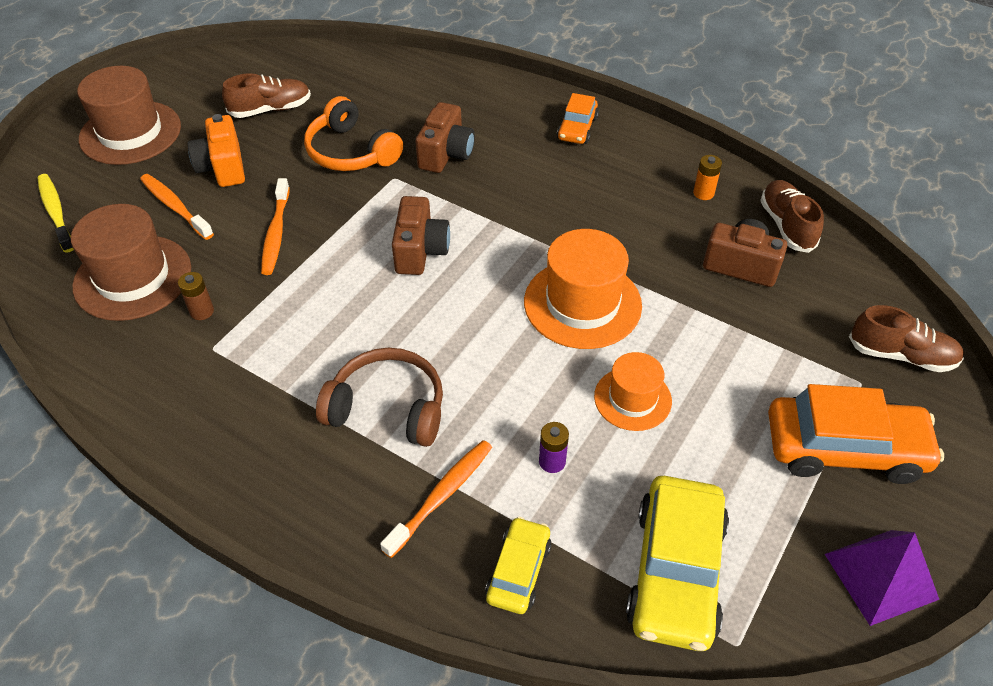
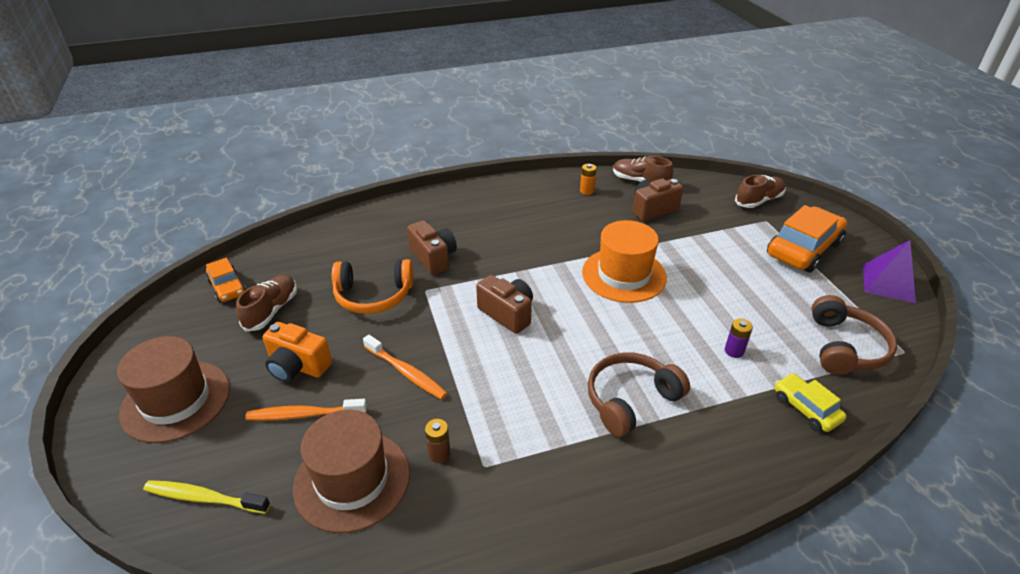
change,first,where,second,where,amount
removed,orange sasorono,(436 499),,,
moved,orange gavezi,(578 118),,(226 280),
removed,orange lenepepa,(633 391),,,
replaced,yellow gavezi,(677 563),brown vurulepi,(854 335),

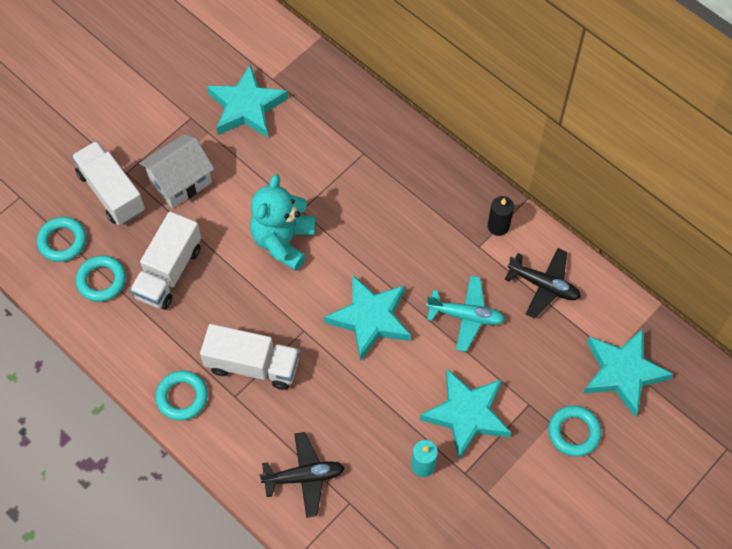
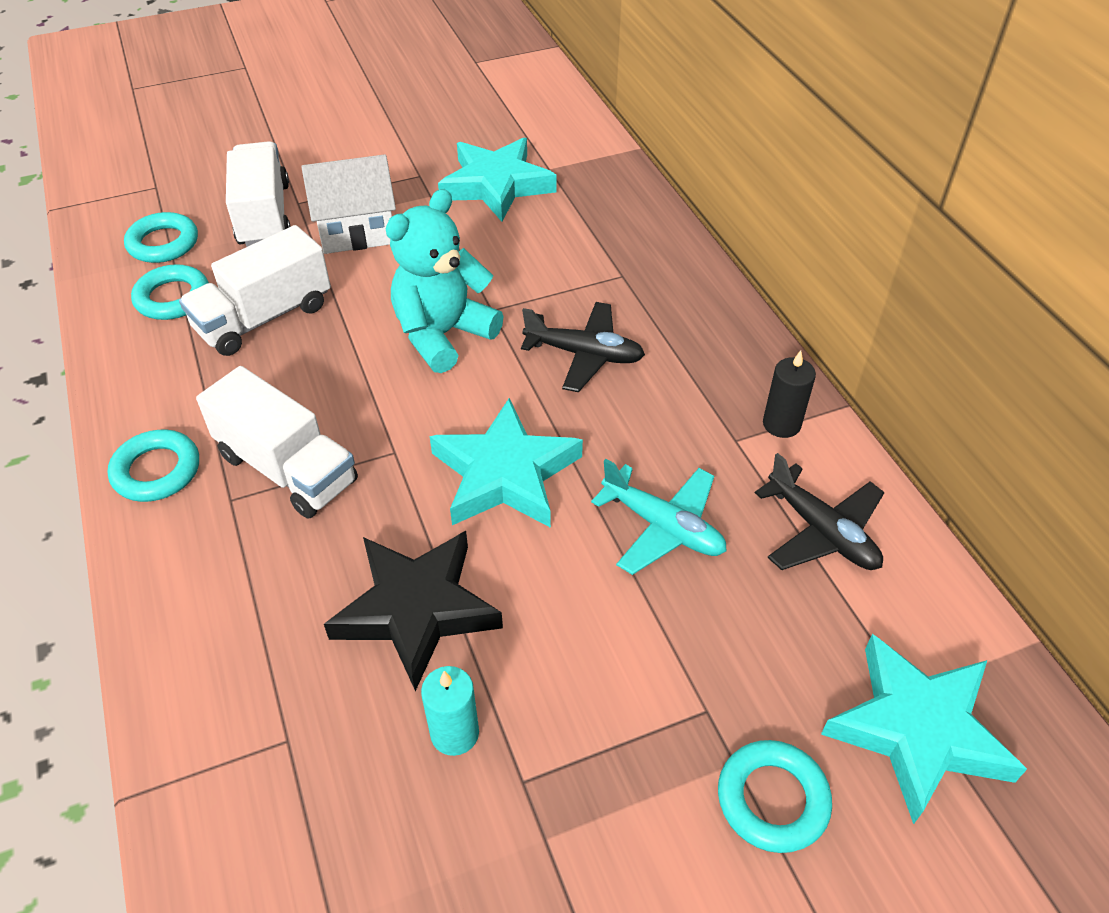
change,first,where,second,where,amount
moved,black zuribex,(302 475),,(583 347),
removed,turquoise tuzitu,(465 414),,,
added,,,black tuzitu,(413 611),

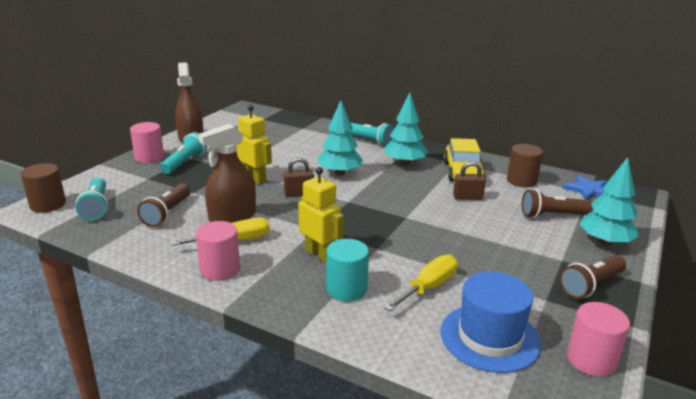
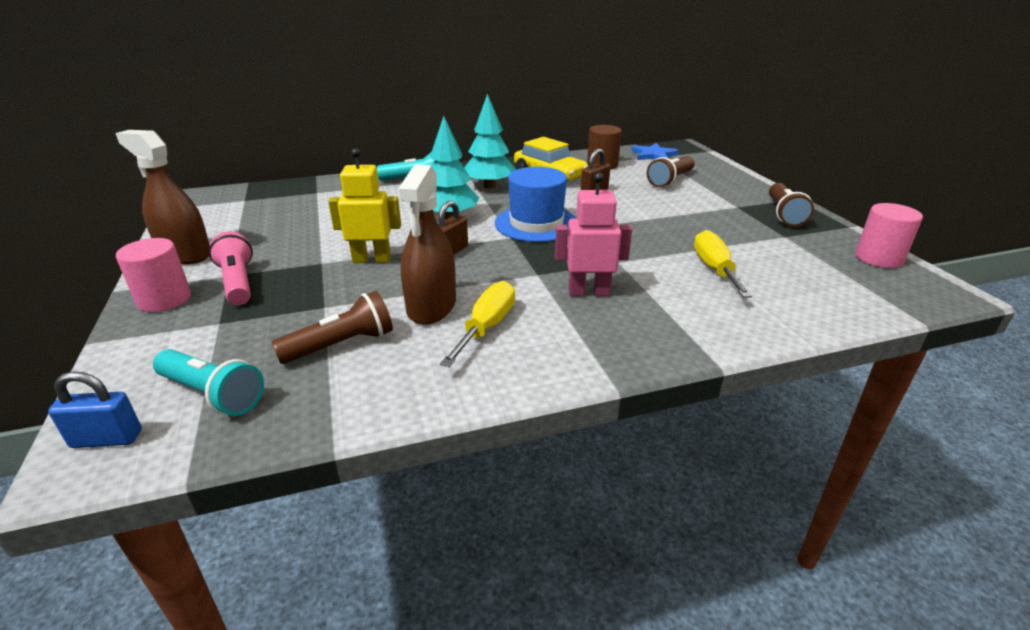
change,first,where,second,where,amount
replaced,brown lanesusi,(43 188),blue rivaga,(95 409),
turned,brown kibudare,(163 205),,(332 327),90 degrees counterclockwise
recoloured,turquoise kibudare,(183 153),pink kibudare,(231 268),
removed,pink lanesusi,(218 251),,,
recoloured,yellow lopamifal,(321 215),pink lopamifal,(593 234),
removed,turquoise lanesusi,(347 270),,,
moved,blue lenepepa,(491 322),,(536 204),
removed,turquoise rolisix,(609 201),,,

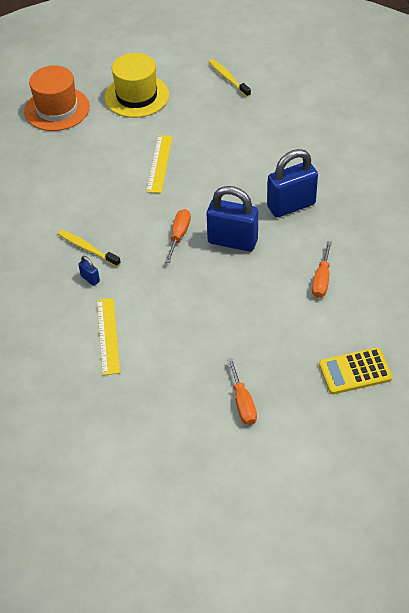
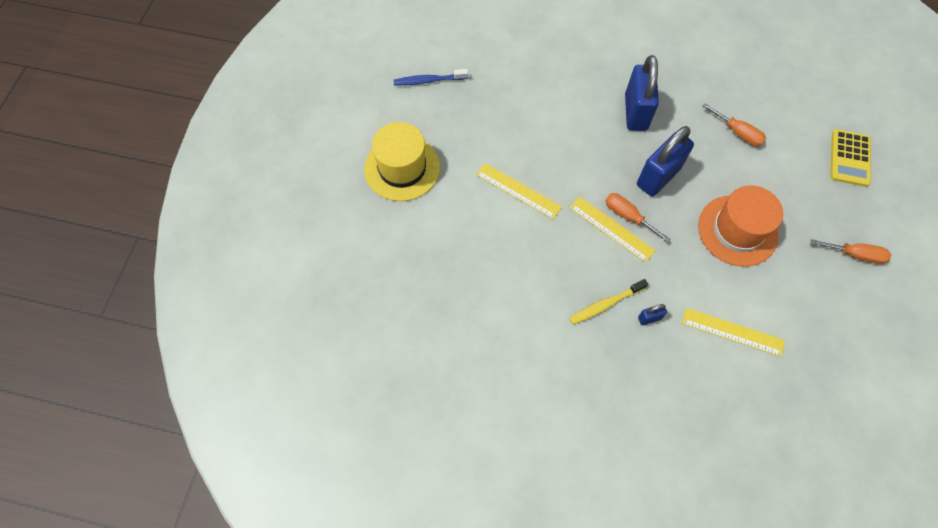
change,first,where,second,where,amount
moved,orange lenepepa,(57 98),,(740 226),
recoloured,yellow sasorono,(229 78),blue sasorono,(431 77),
added,,,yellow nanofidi,(613 229),

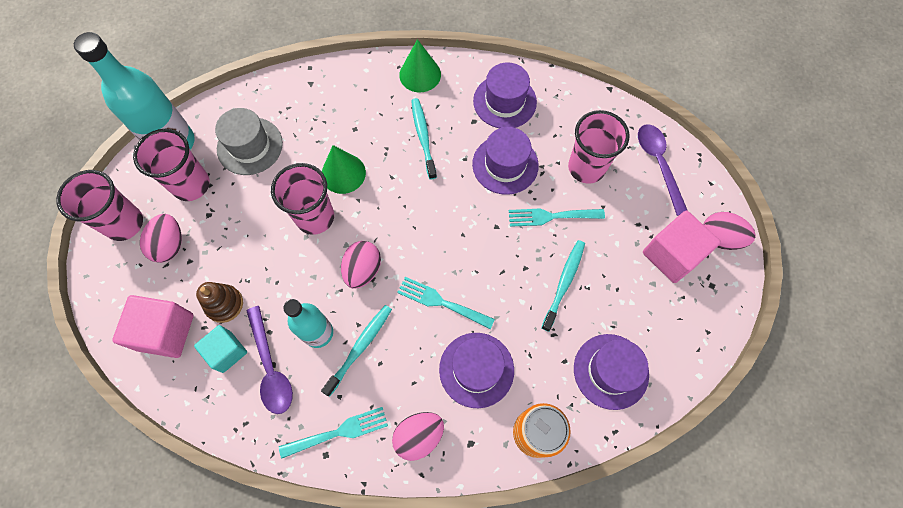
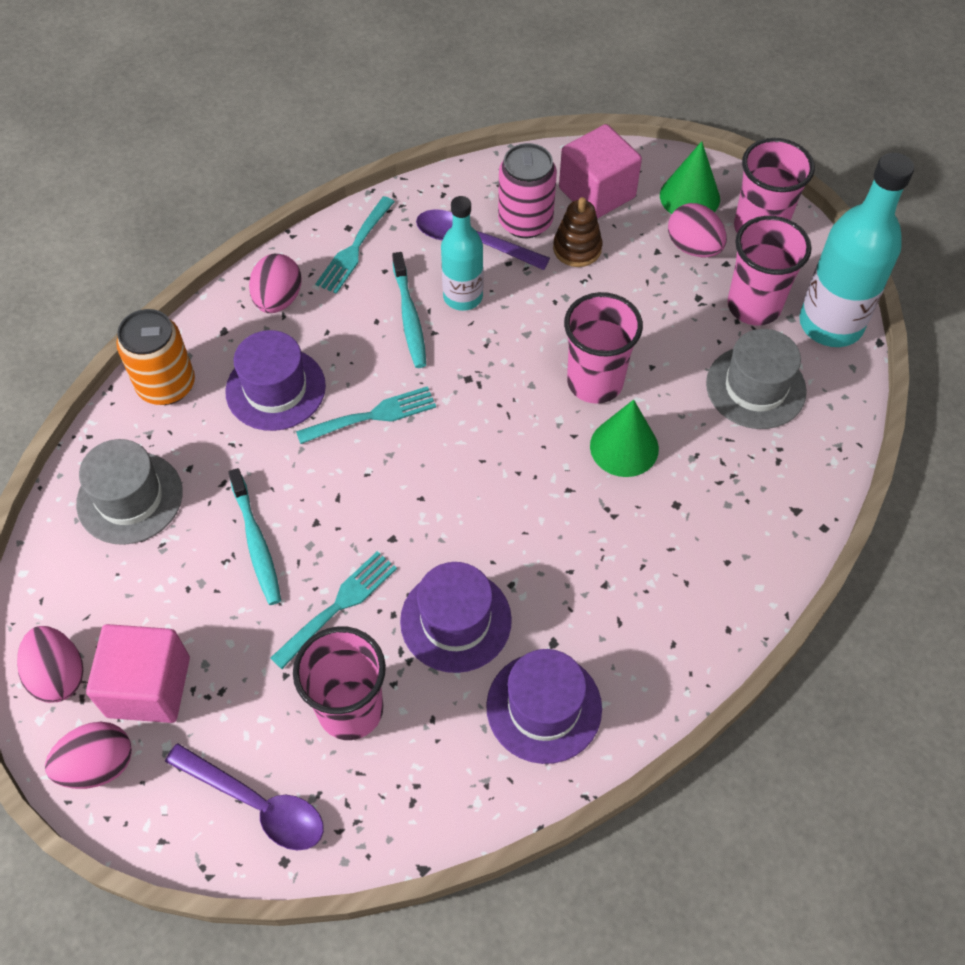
change,first,where,second,where,amount
replaced,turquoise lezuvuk,(220 349),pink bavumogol,(527 190),
moved,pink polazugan,(361 265),,(50 664),
moved,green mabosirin,(420 65),,(690 177),
removed,turquoise sasorono,(424 138),,,
recoloured,purple lenepepa,(611 372),grey lenepepa,(129 492),

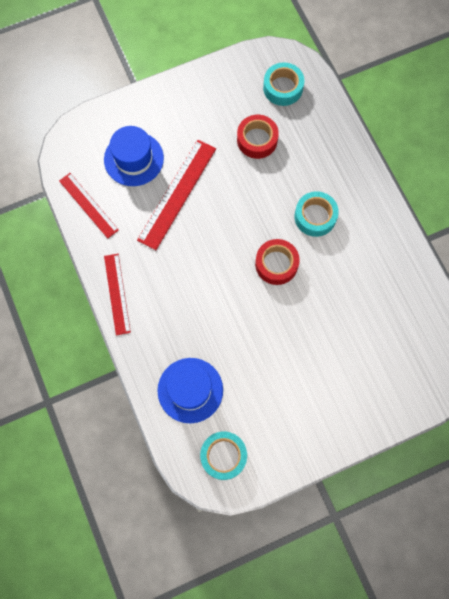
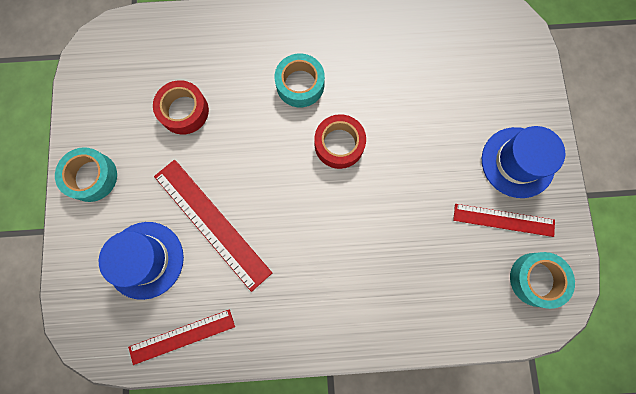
change,first,where,second,where,amount
moved,red nanofidi,(117 294),,(504 220),
moved,blue lenepepa,(190 390),,(523 162),
moved,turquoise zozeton,(283 84),,(86 174),

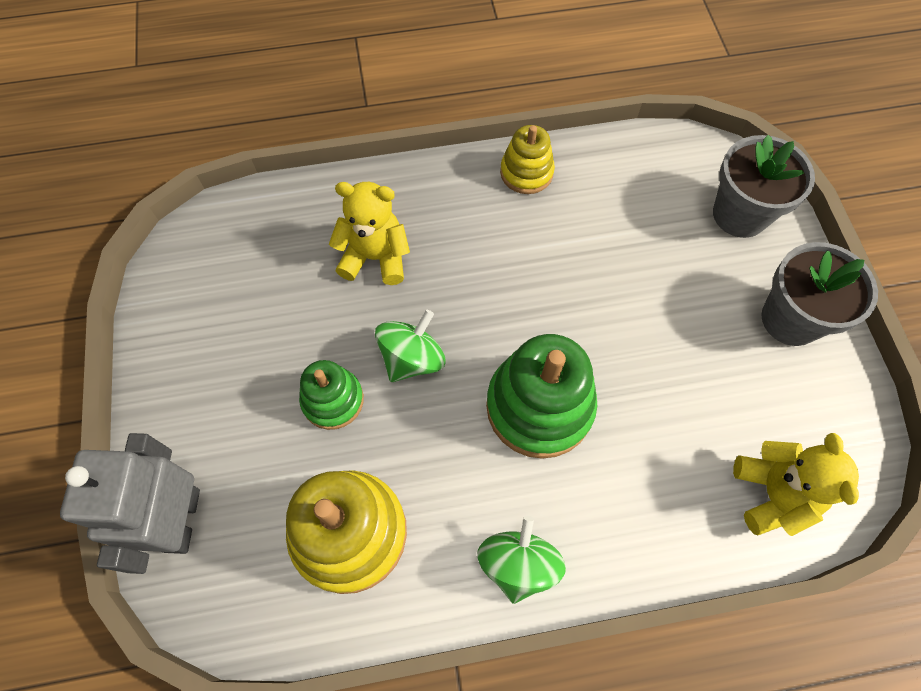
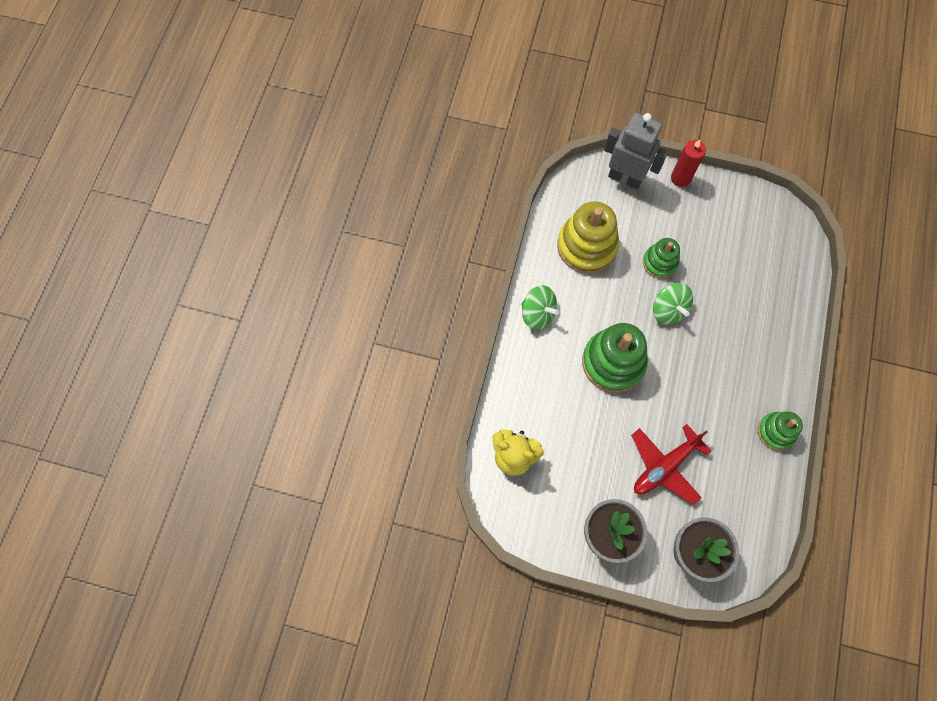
change,first,where,second,where,amount
removed,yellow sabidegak,(369 233),,,
recoloured,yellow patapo,(527 159),green patapo,(780 431),
added,,,red zuribex,(671 464),
added,,,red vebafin,(688 163),

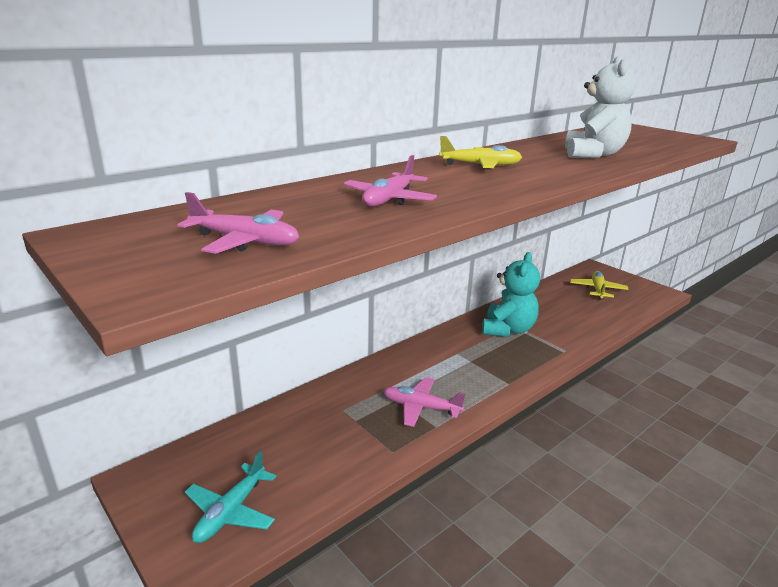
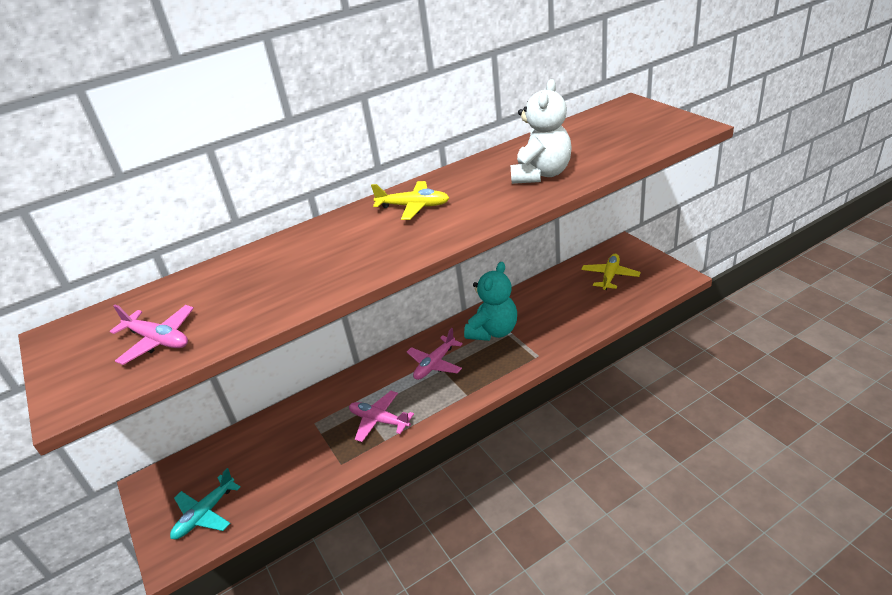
change,first,where,second,where,amount
moved,pink zuribex,(390 180),,(435 354),

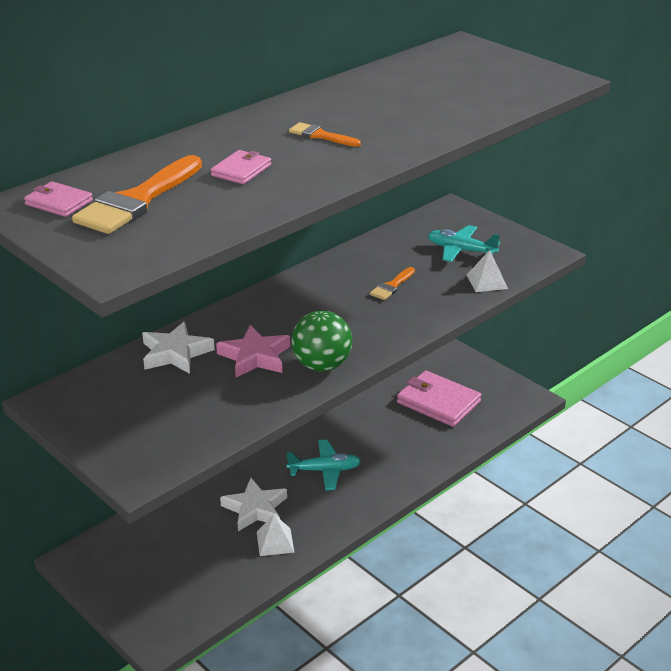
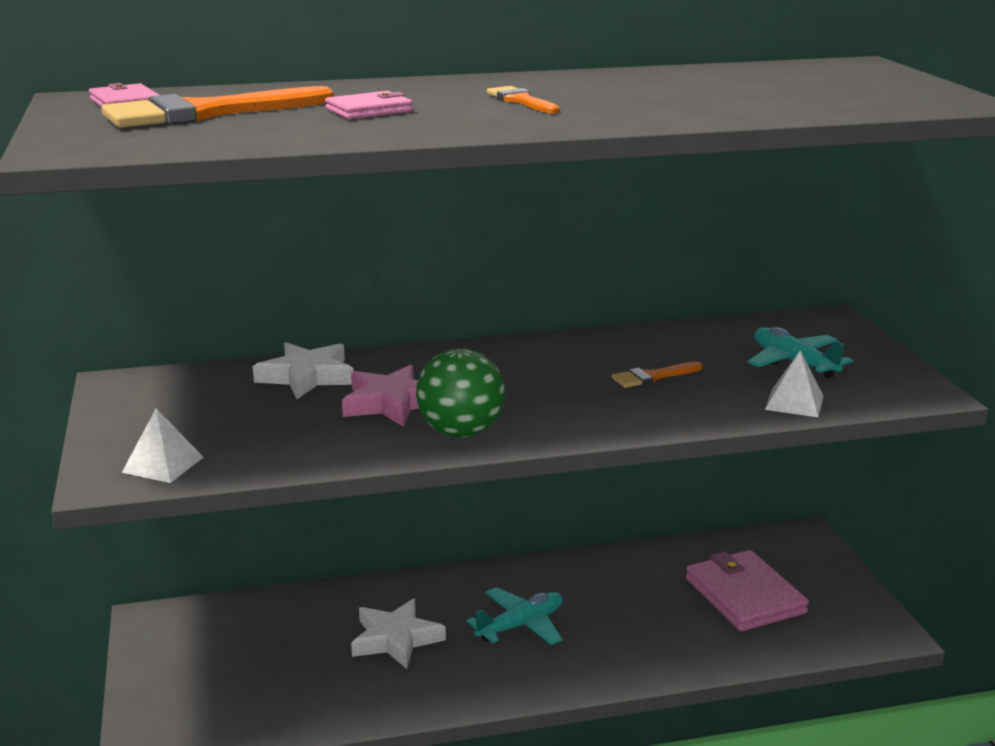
change,first,where,second,where,amount
moved,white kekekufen,(275 535),,(163 445),
turned,turquoise zuribex,(323 465),,(515 616),60 degrees counterclockwise

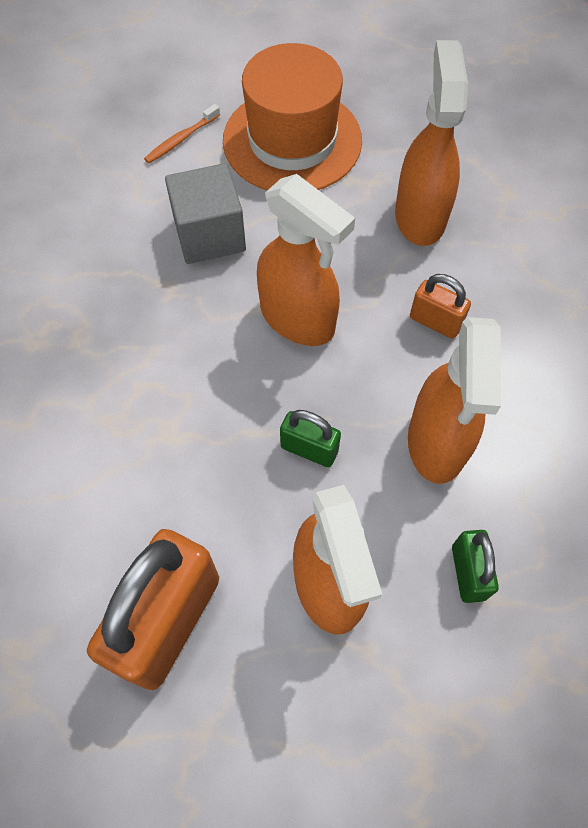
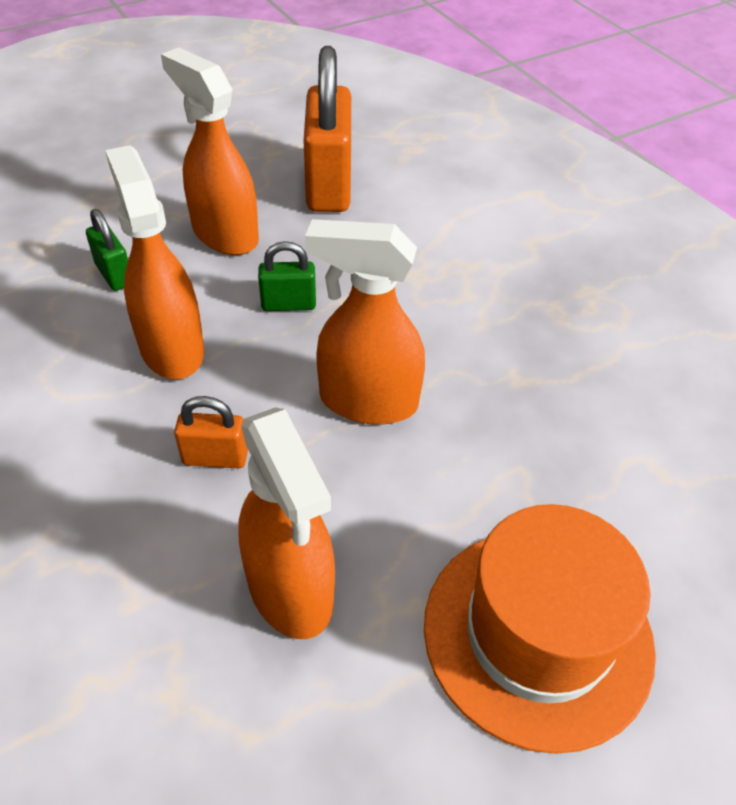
change,first,where,second,where,amount
removed,orange sasorono,(182 133),,,
removed,grey lezuvuk,(205 213),,,

